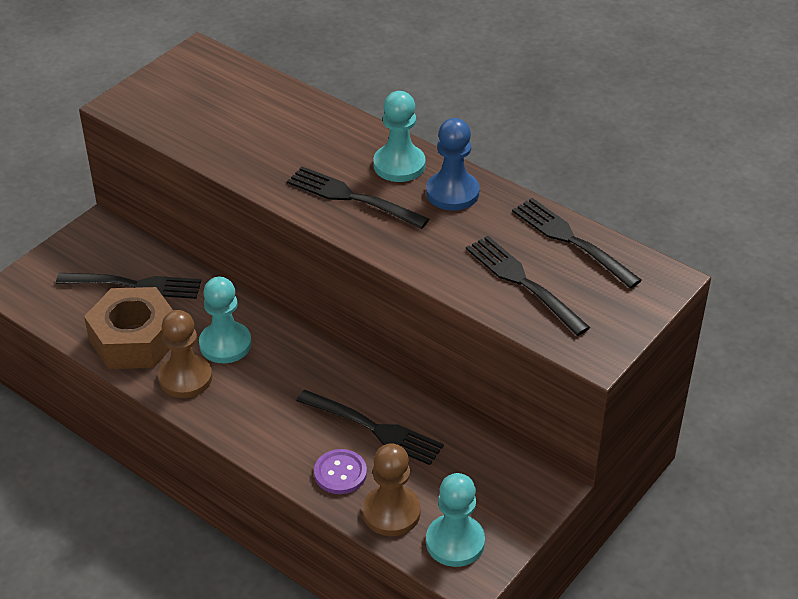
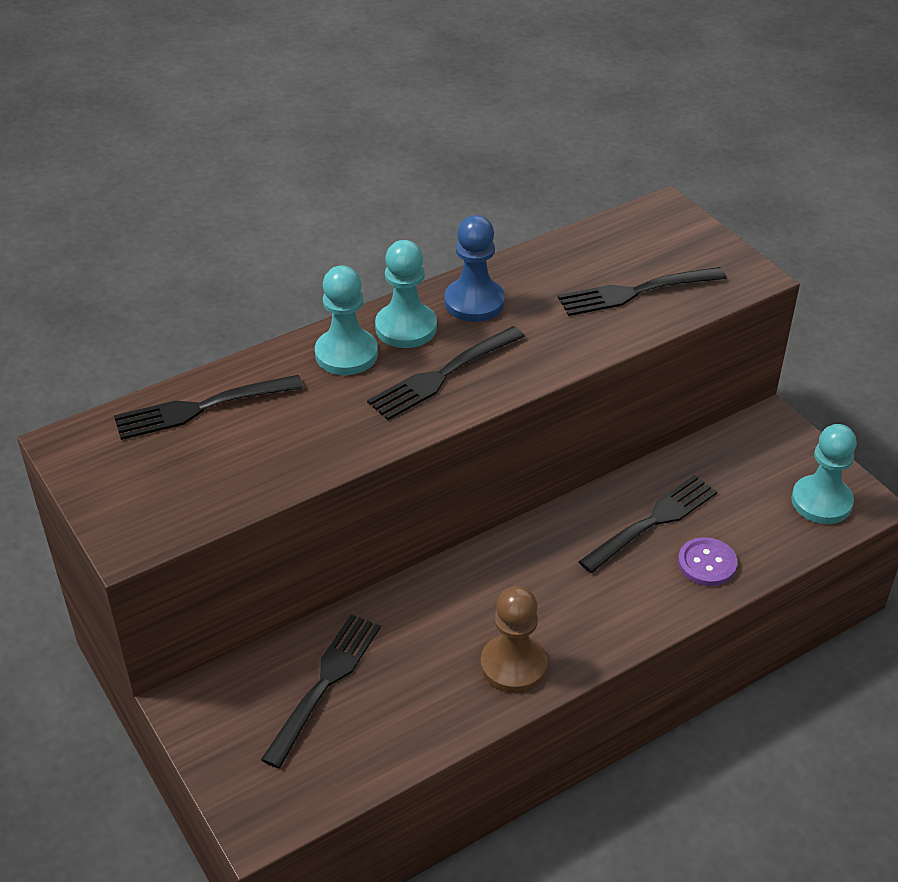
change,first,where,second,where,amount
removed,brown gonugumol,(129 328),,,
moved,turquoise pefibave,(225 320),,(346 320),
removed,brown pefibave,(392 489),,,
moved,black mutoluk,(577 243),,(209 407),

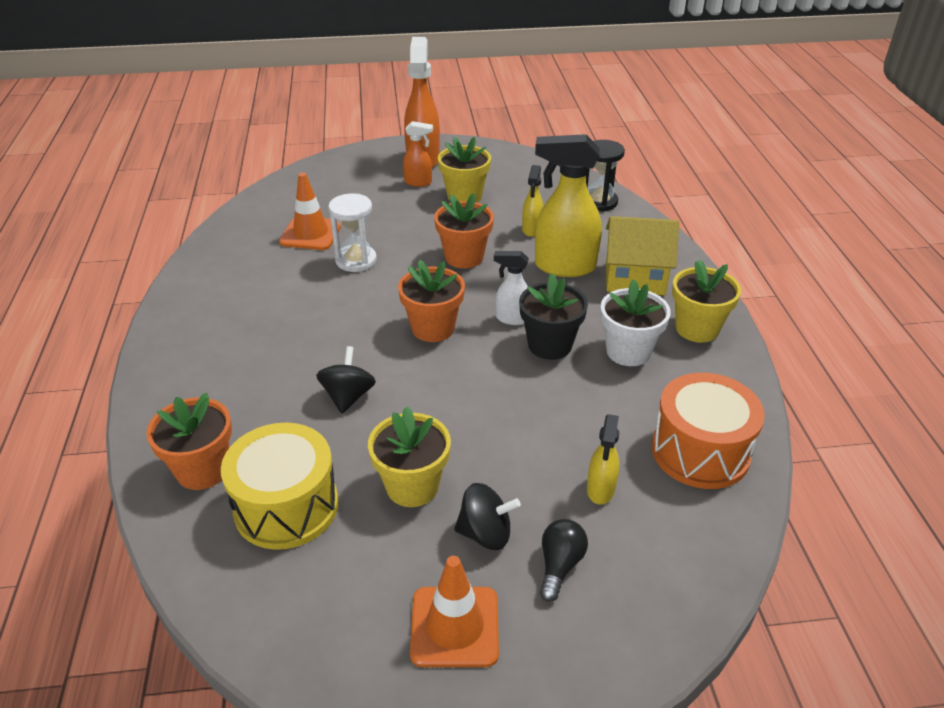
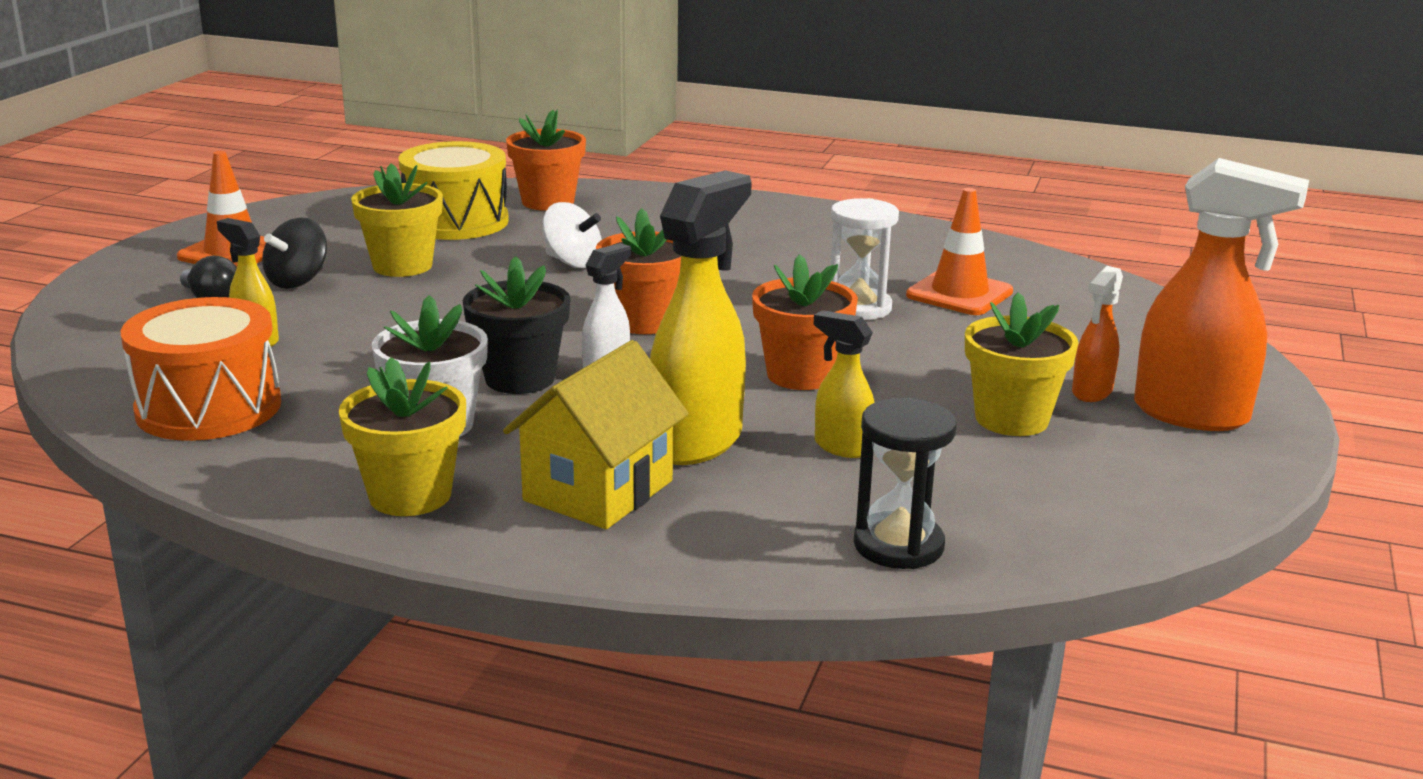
change,first,where,second,where,amount
recoloured,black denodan,(346 380),white denodan,(572 235),

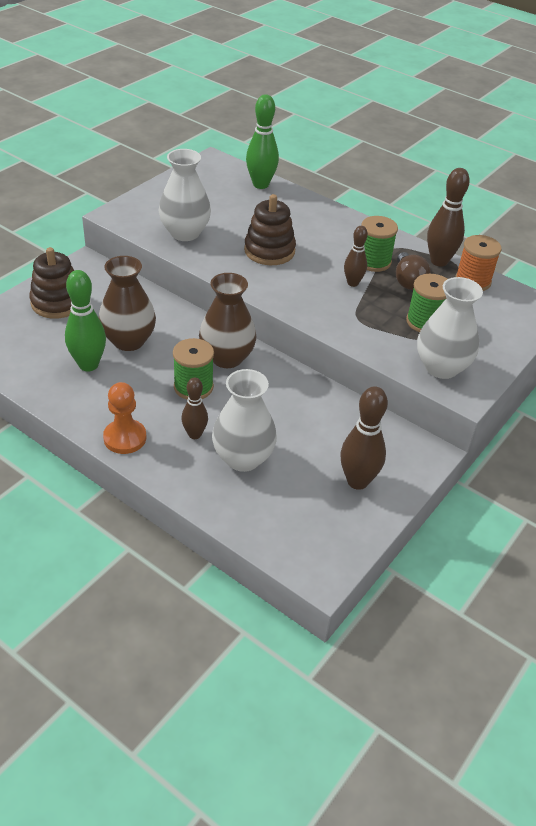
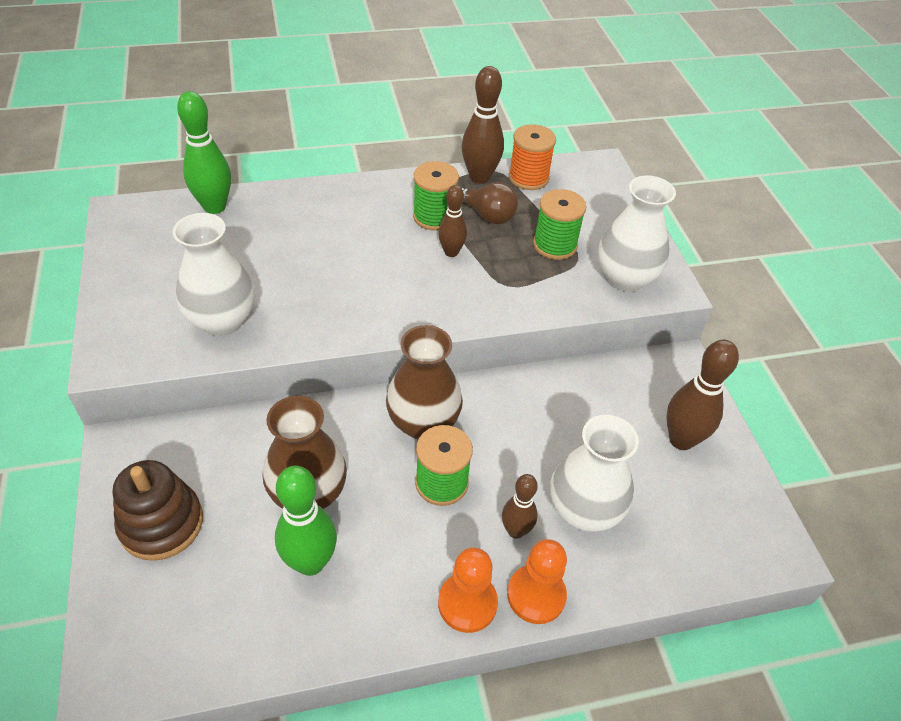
change,first,where,second,where,amount
removed,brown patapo,(270 229),,,
added,,,orange pefibave,(537 581),

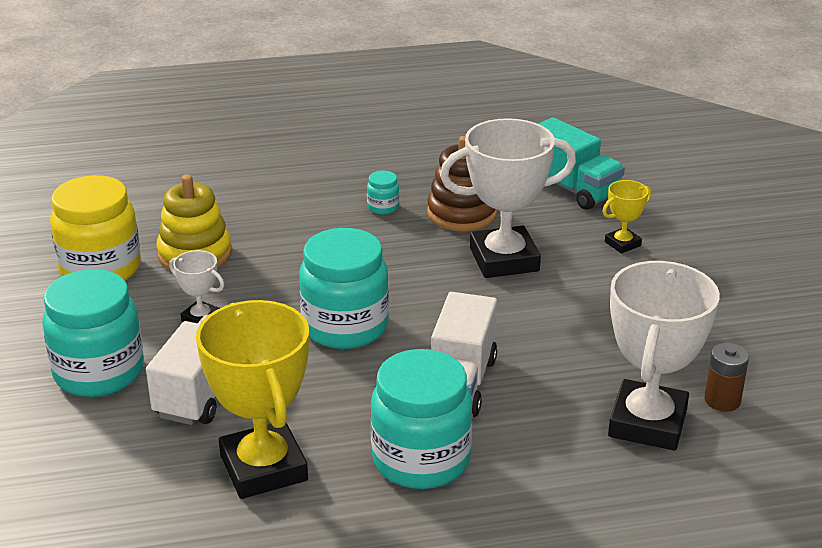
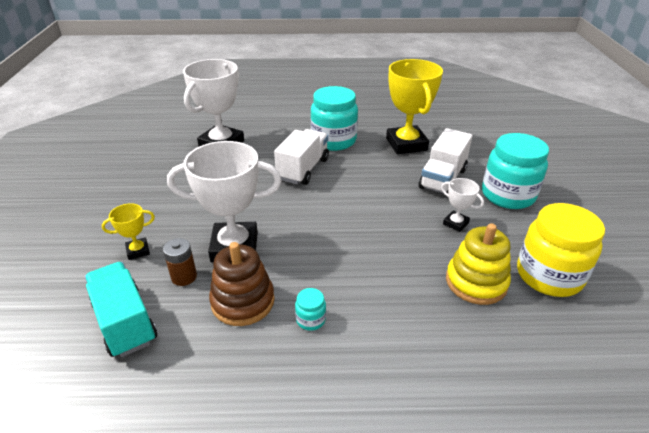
change,first,where,second,where,amount
removed,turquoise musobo,(344 288),,,
moved,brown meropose,(726 377),,(180 262),

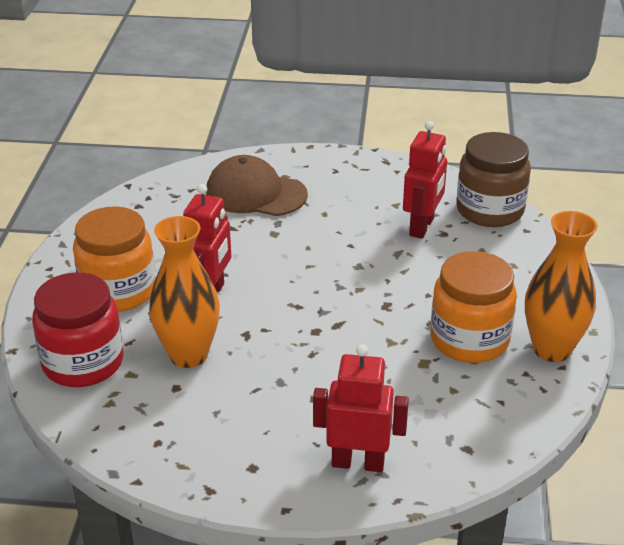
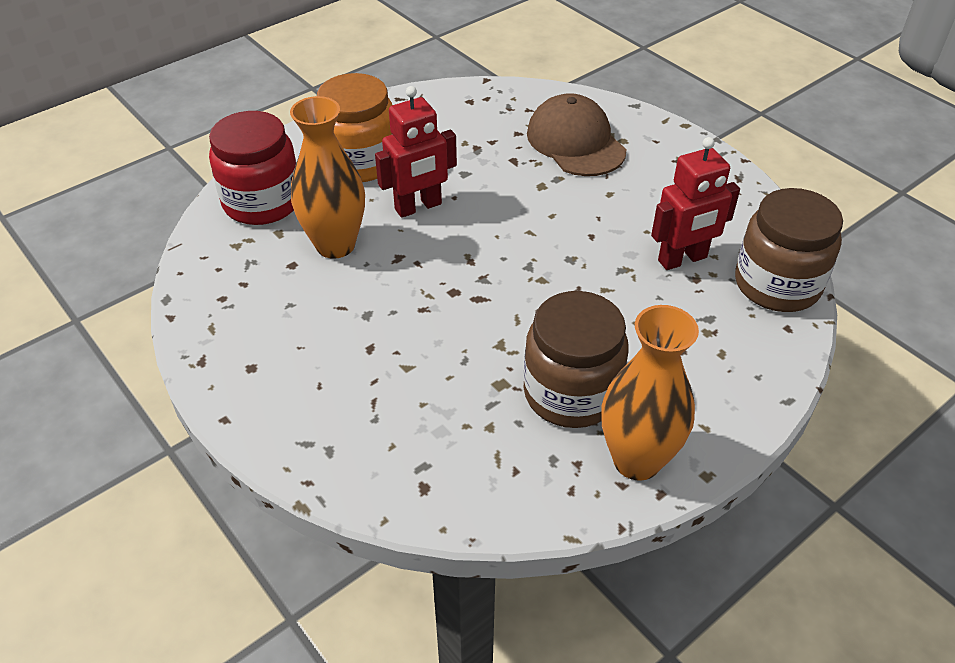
change,first,where,second,where,amount
removed,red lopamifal,(361 408),,,
recoloured,orange musobo,(473 307),brown musobo,(576 359),

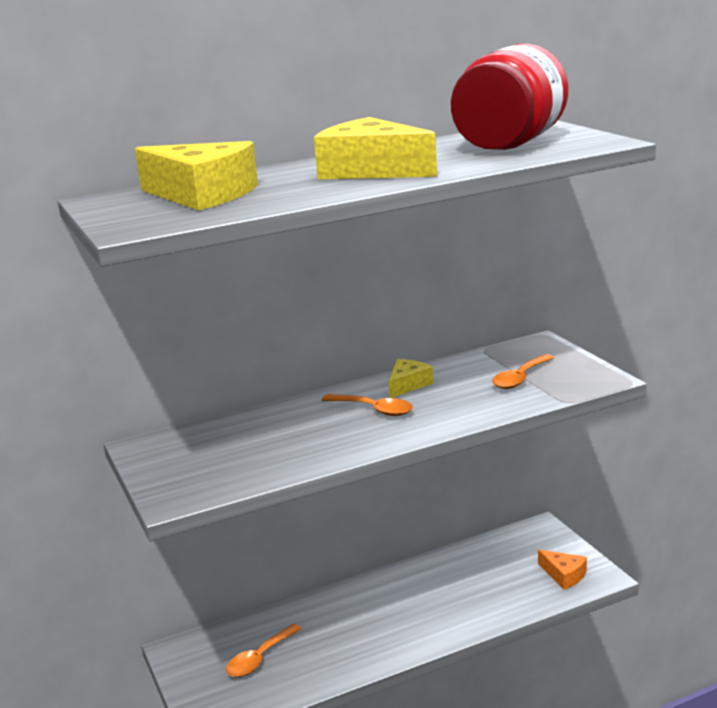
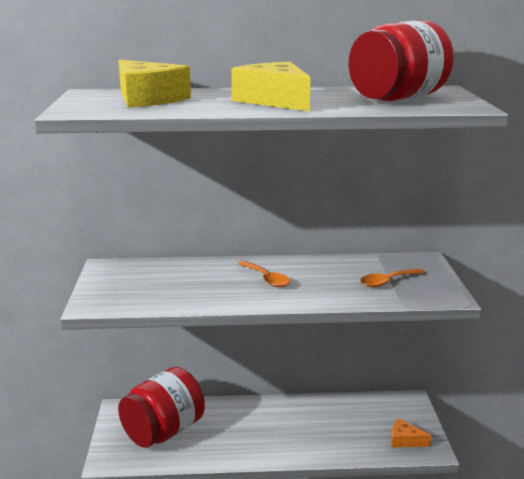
change,first,where,second,where,amount
replaced,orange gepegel,(264 650),red musobo,(161 407),
removed,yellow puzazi,(410 378),,,
turned,orange puzazi,(562 570),,(411 433),135 degrees clockwise

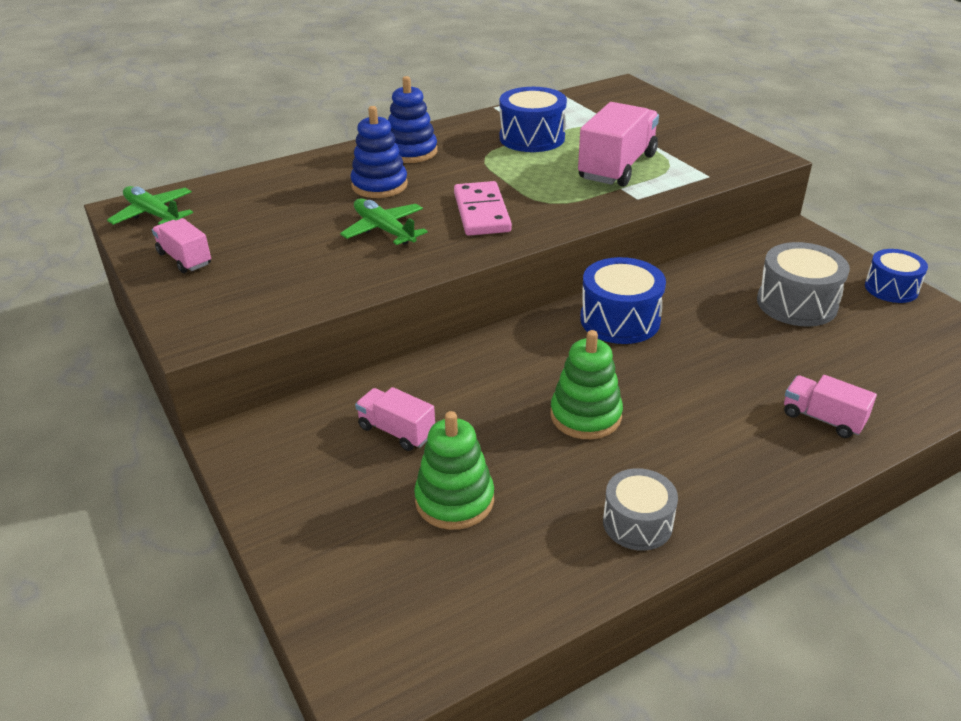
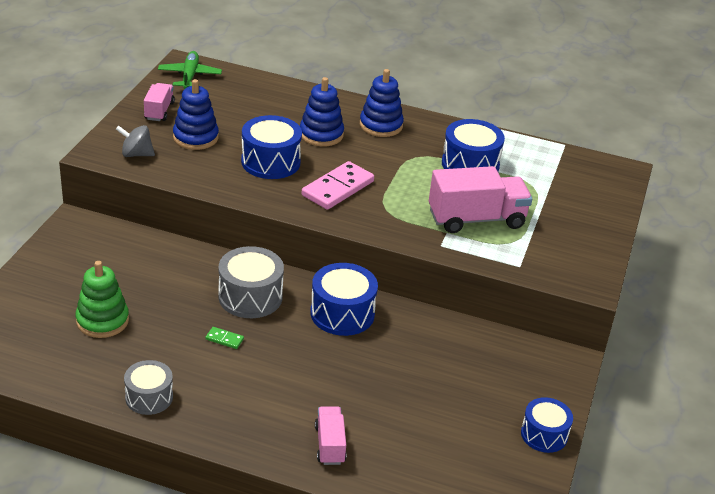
change,first,where,second,where,amount
replaced,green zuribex,(384 221),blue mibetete,(271 147),
removed,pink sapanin,(395 419),,,
replaced,green patapo,(587 384),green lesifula,(224 338),
moved,grey mibetete,(803 284),,(251 282),
added,,,grey denodan,(135 141),
added,,,blue patapo,(196 114),

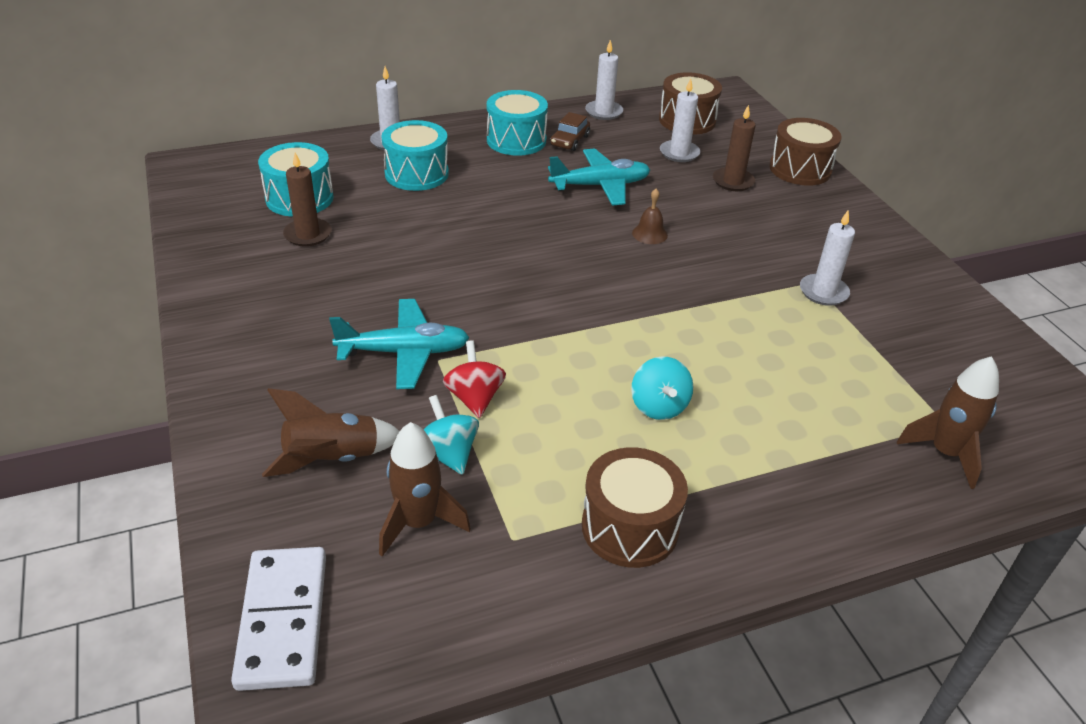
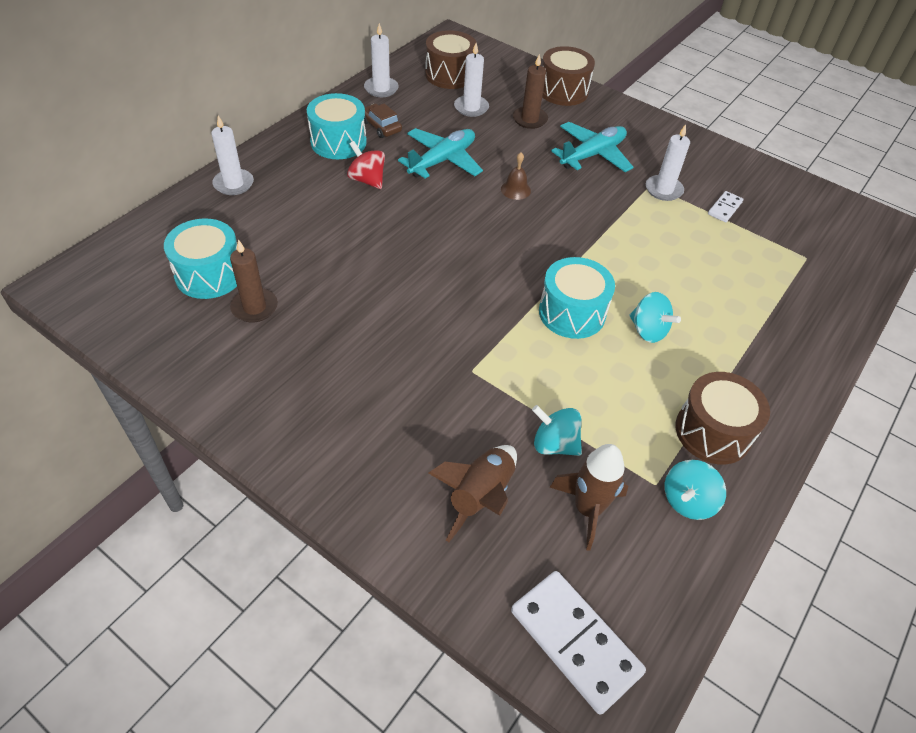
change,first,where,second,where,amount
moved,turquoise zuribex,(399 344),,(592 147),
moved,turquoise mibetete,(415 155),,(577 298),
moved,red denodan,(474 379),,(366 165),
turned,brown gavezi,(570 131),,(383 120),150 degrees clockwise
removed,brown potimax,(948 422),,,
added,,,turquoise denodan,(695 490),
added,,,white lesifula,(725 206),

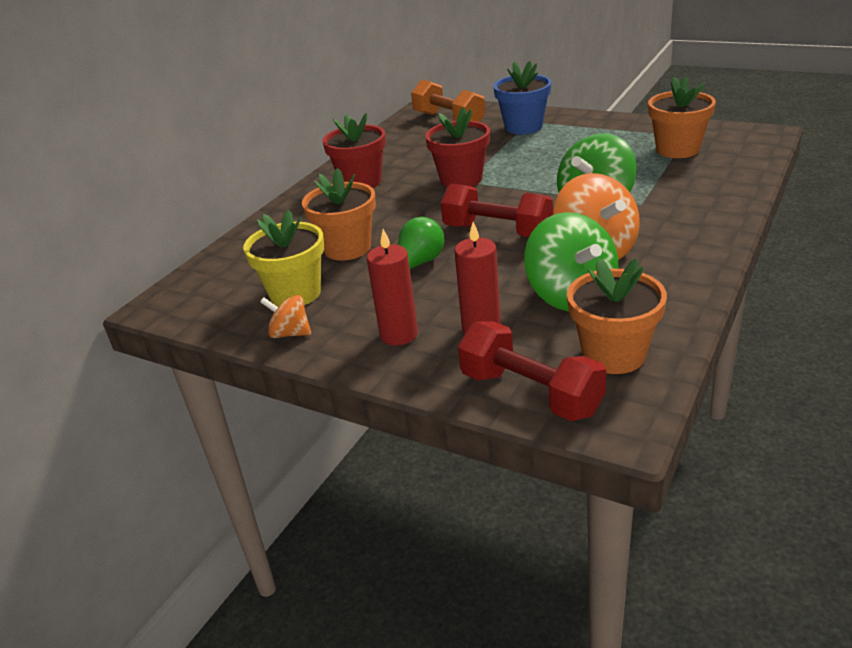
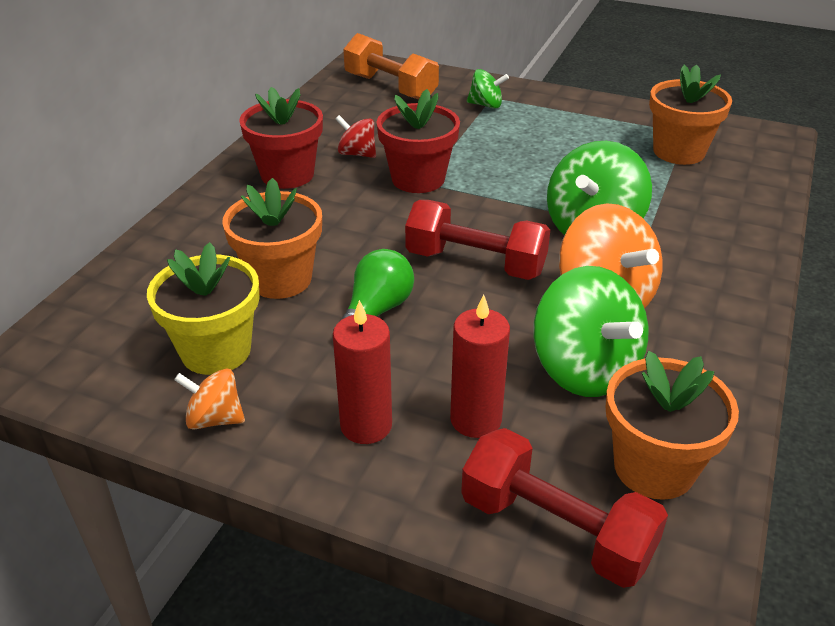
change,first,where,second,where,amount
replaced,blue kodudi,(522 97),green denodan,(488 89),
added,,,red denodan,(356 136),

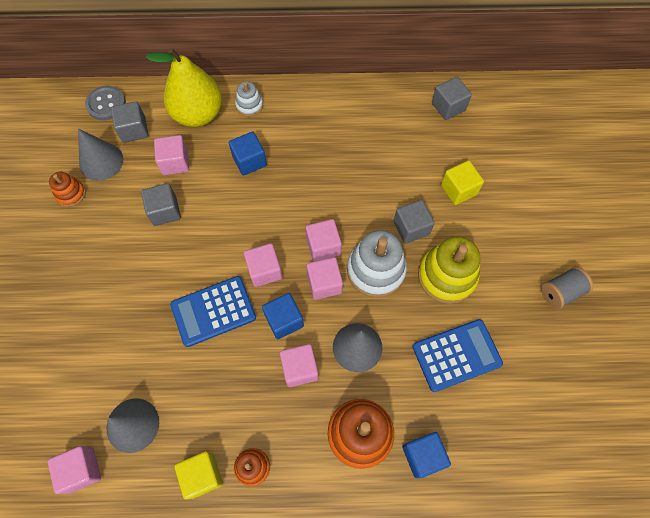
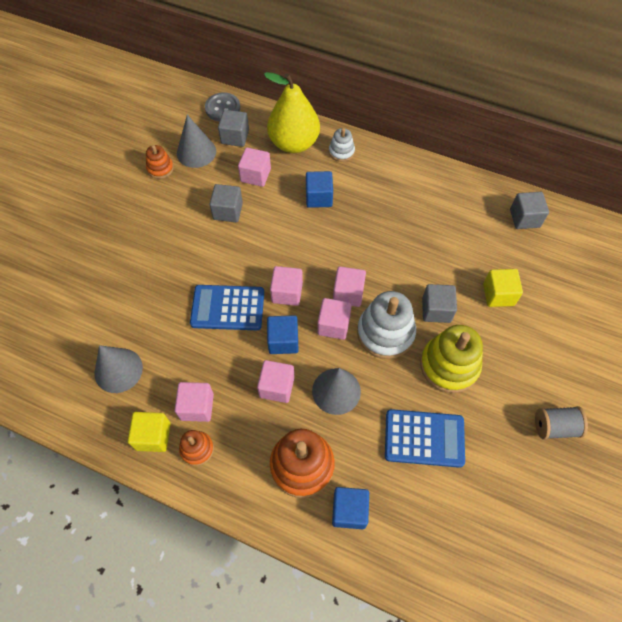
change,first,where,second,where,amount
moved,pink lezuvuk,(74 470),,(194 402),

